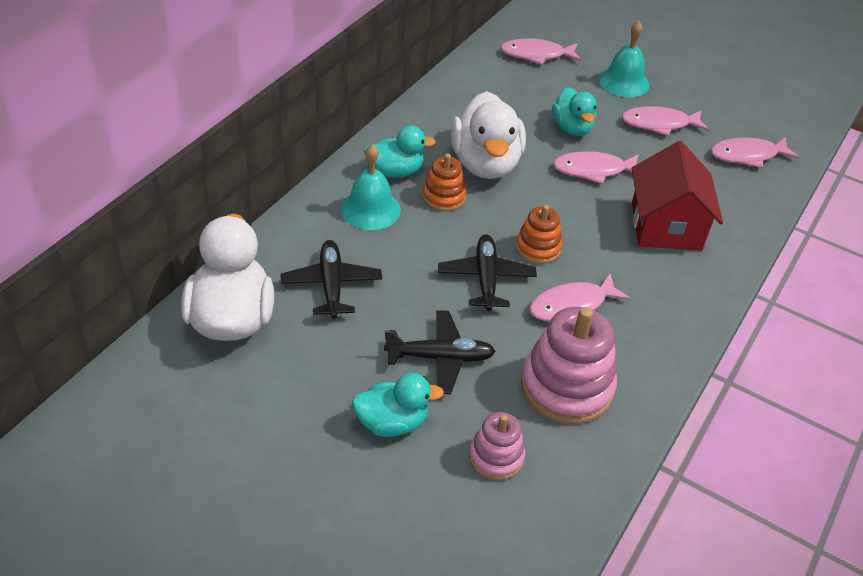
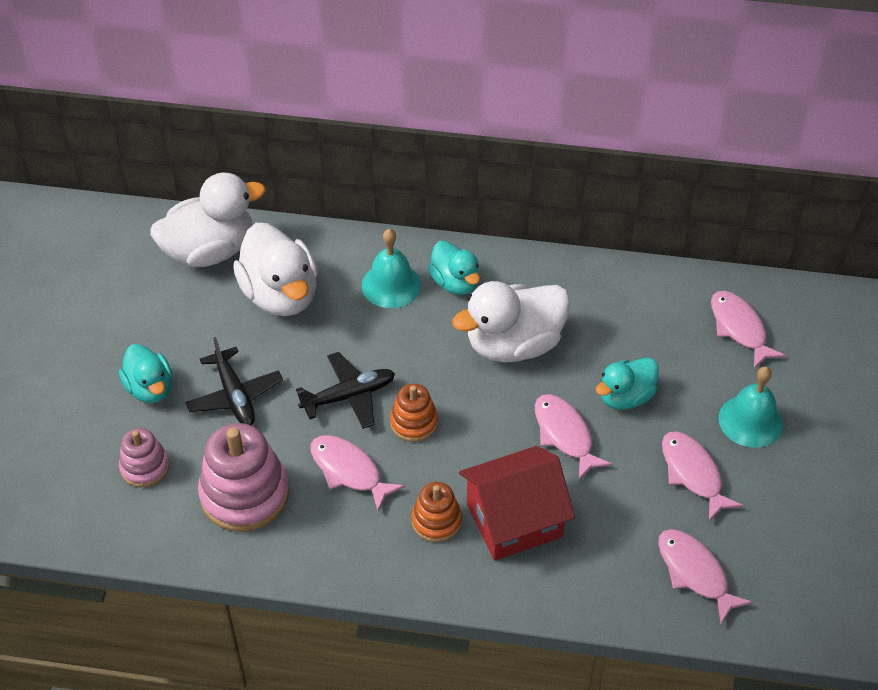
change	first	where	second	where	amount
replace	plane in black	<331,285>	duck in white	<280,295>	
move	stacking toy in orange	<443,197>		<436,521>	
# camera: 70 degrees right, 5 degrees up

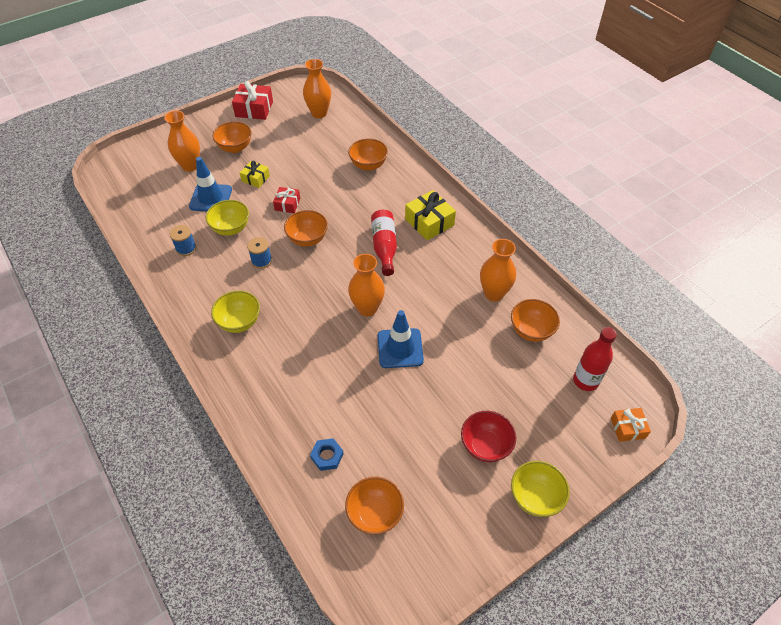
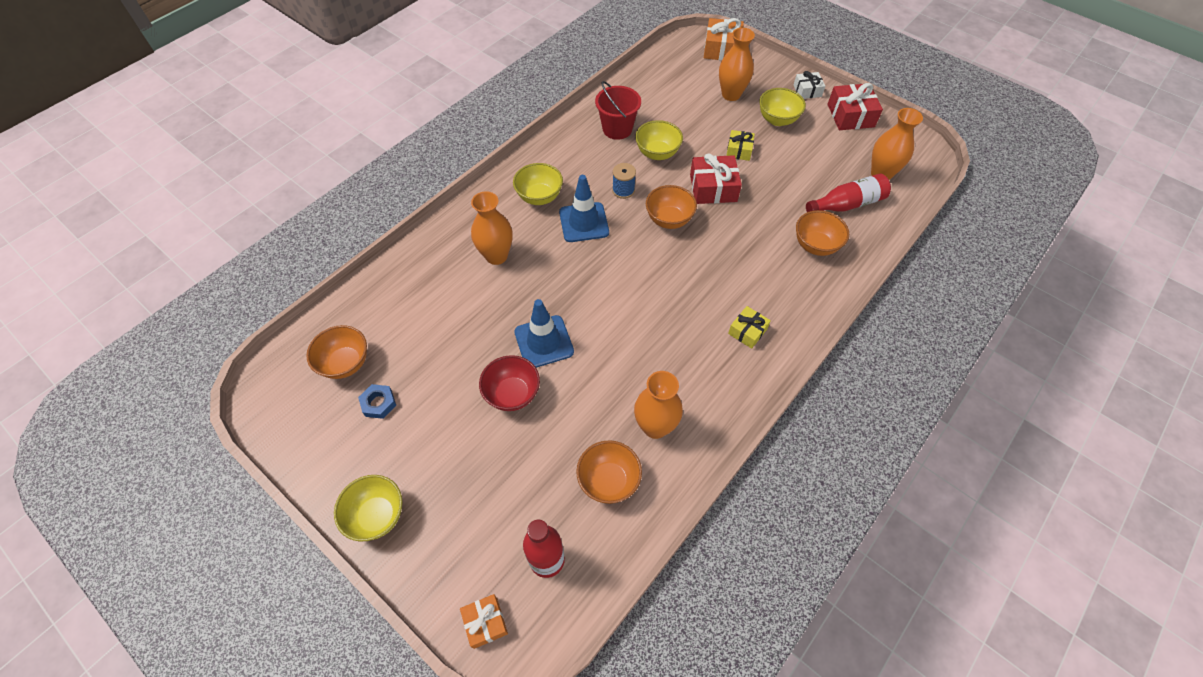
change	first	where	second	where	amount
replace	spool in blue	<186,248>	bucket in red	<617,129>	
move	traffic cone in blue	<211,198>		<584,222>	
recolor	bowl in orange	<235,148>	bowl in yellow	<777,120>	
resize	gift in red	<287,204>		<713,188>	x1.65
move	nut in blue	<327,456>		<378,403>	
move	vase in orange	<367,308>		<496,256>	
move	bottle in red	<384,247>		<847,204>	
resize	gift in yellow	<429,222>		<747,331>	x0.61
move	bowl in red	<485,446>		<512,394>	
insert			gift in orange	<722,49>	
insert			gift in white	<807,91>	
# camera: 75 degrees right, 5 degrees up

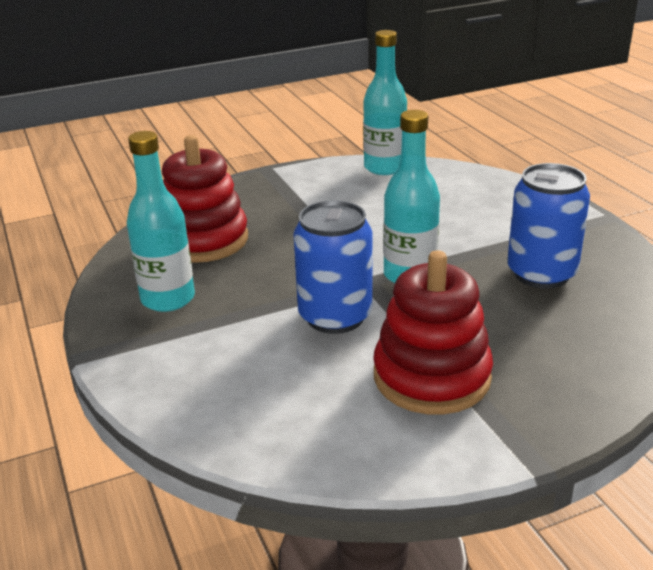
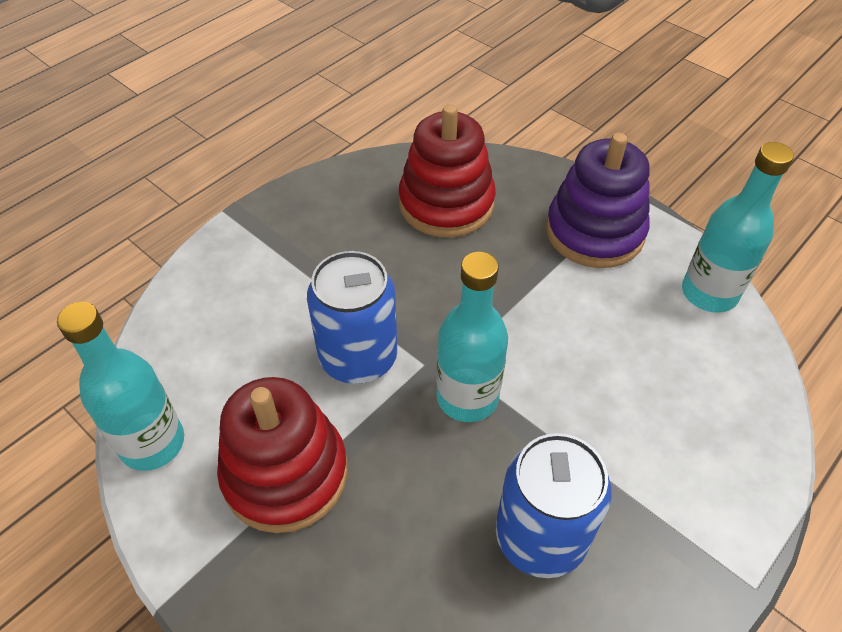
change	first	where	second	where	amount
move	bottle in turquoise	<168,299>		<152,443>	
insert			stacking toy in purple	<594,232>	
# camera: 65 degrees right, 20 degrees up

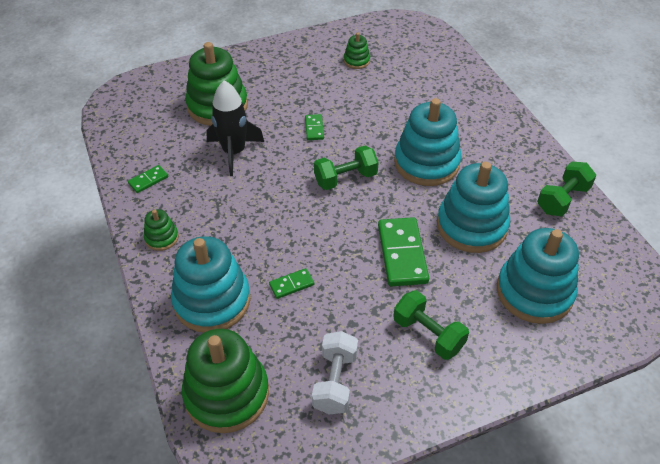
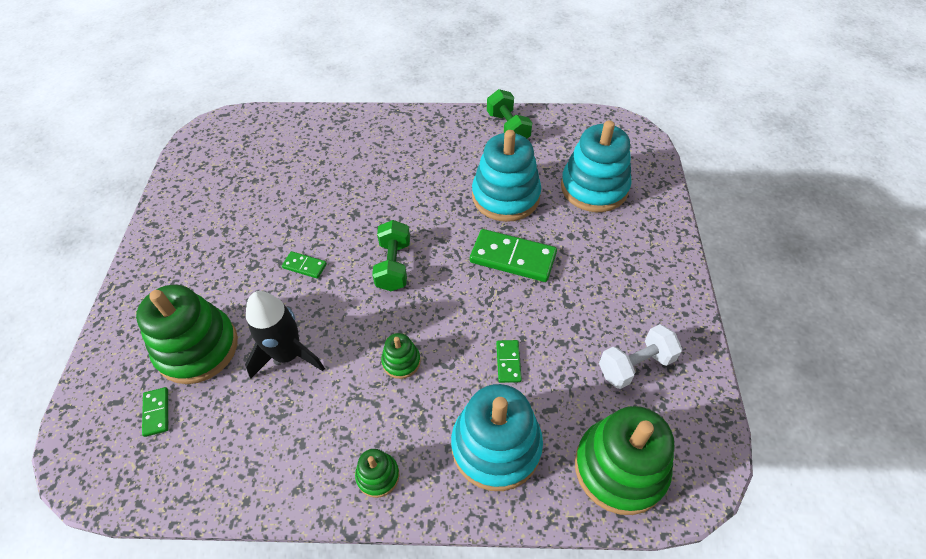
change	first	where	second	where	amount
move	domino in green	<148,180>		<156,412>	
rotate	dumbbell in white	<335,381>		<635,365>	60 degrees counterclockwise
move	stacking toy in green	<356,61>		<401,361>	
delete	dumbbell in green	<428,334>			
delete	stacking toy in turquoise	<426,163>			
# camera: 65 degrees left, 5 degrees up

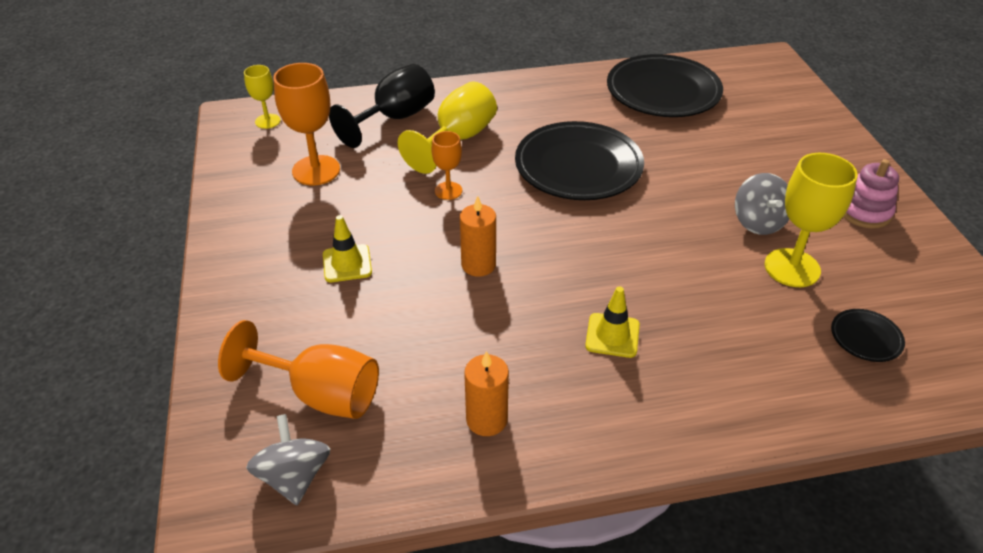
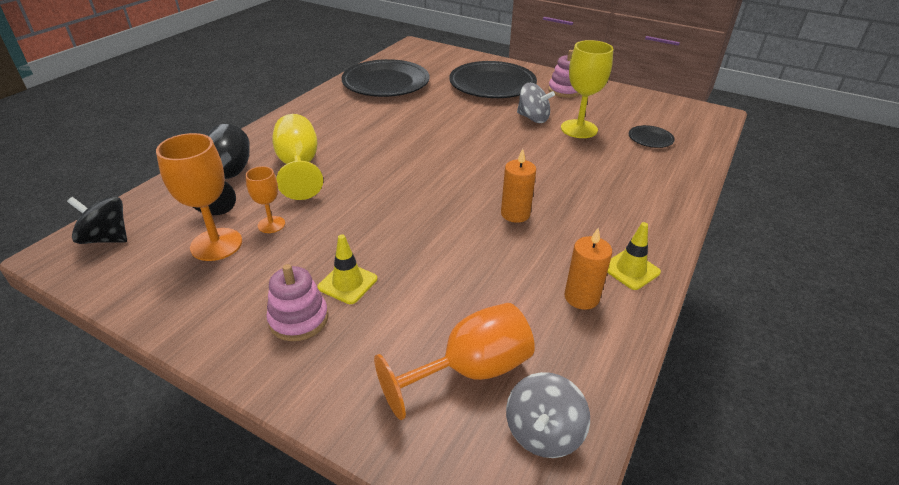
change	first	where	second	where	amount
replace	goblet in yellow	<267,121>	spinning top in black	<107,238>	
rotate	spinning top in grey	<294,476>		<543,433>	90 degrees counterclockwise
move	goblet in orange	<448,191>		<271,224>	
move	candle in orange	<478,265>		<515,214>	
move	plate in black	<578,166>		<492,85>	
move	traffic cone in yellow	<612,335>		<630,270>	
insert			stacking toy in pink	<298,319>	
# camera: 50 degrees left, 5 degrees down

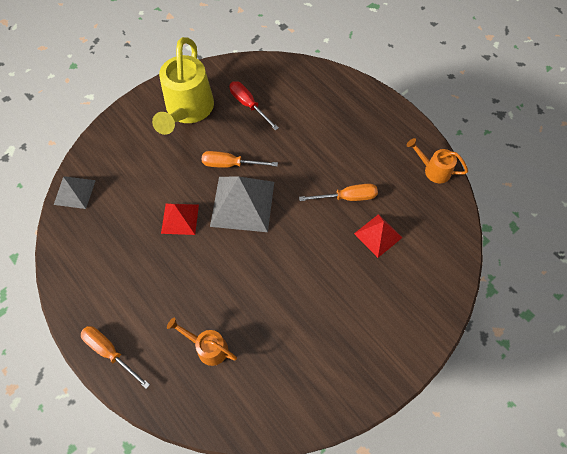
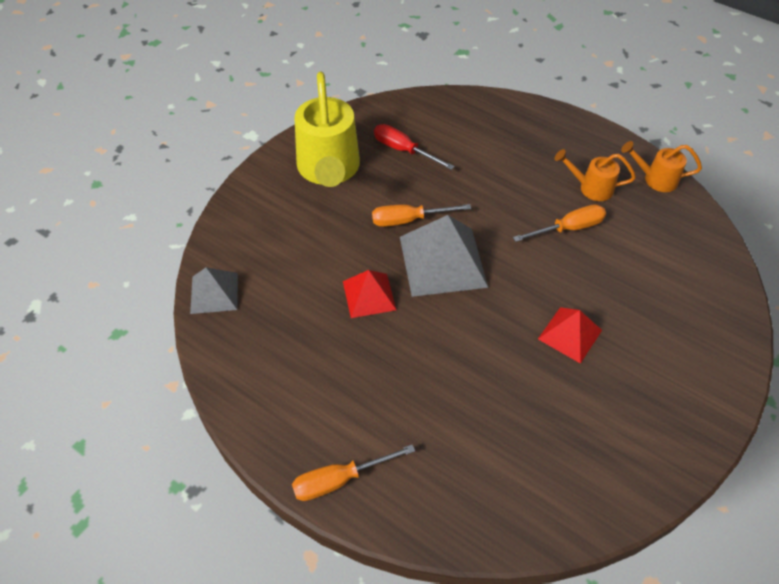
change	first	where	second	where	amount
rotate	screwdriver in orange	<110,352>		<339,480>	45 degrees counterclockwise
move	watering can in orange	<208,347>		<591,188>	
move	pyramid in red	<378,235>		<570,334>	
# camera: 15 degrees left, 10 degrees down

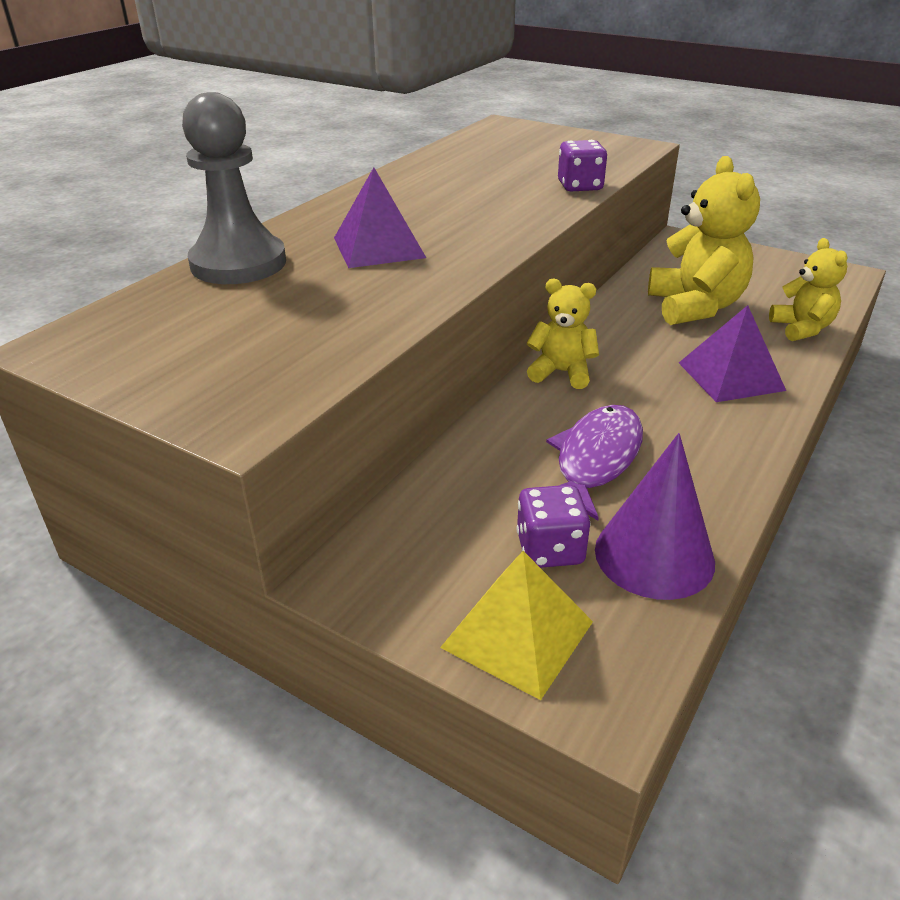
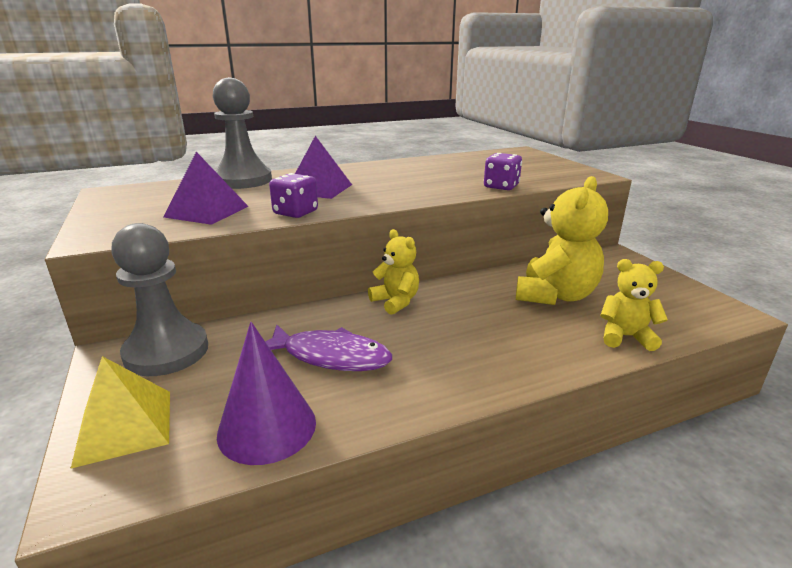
change	first	where	second	where	amount
move	dice in purple	<550,549>		<295,213>	
rotate	fish in purple	<595,460>		<330,356>	45 degrees clockwise
move	pyramid in purple	<731,376>		<207,211>	
rotate	teddy bear in yellow	<801,329>		<625,337>	105 degrees counterclockwise
insert			pawn in grey	<166,352>	
# camera: 35 degrees right, 10 degrees down

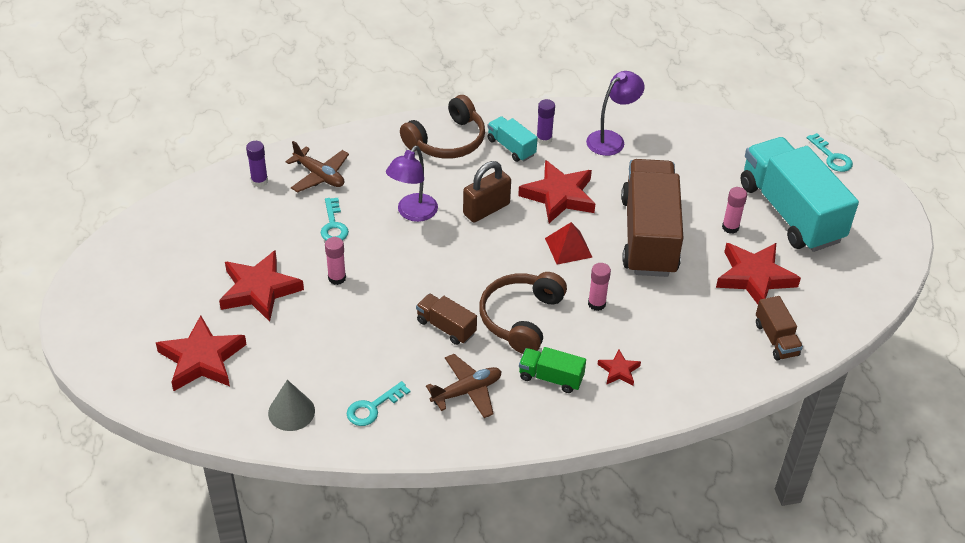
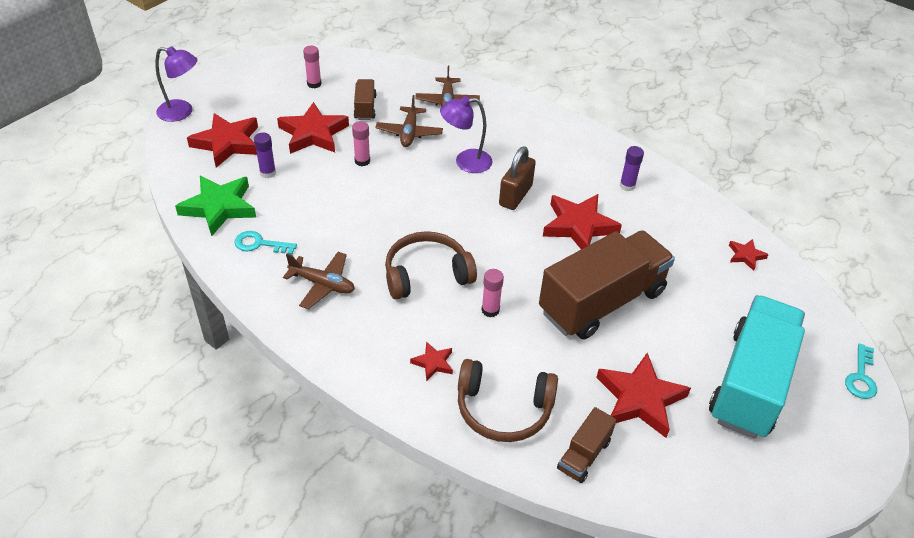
change	first	where	second	where	amount
move	glue stick in purple	<259,181>		<268,173>	
replace	cone in grey	<291,412>	star in green	<219,207>	
replace	key in turquoise	<333,225>	plane in brown	<409,133>	
move	headphones in brown	<447,141>		<503,409>	
move	truck in brown	<446,327>		<365,107>	
rotate	padlock in brown	<486,209>		<515,195>	75 degrees counterclockwise
delete	truck in turquoise	<511,147>			
delete	truck in green	<551,378>			
delete	pyramid in red	<568,247>			
move	lamp in purple	<611,139>		<182,112>	
move	glue stick in pink	<730,227>		<314,84>	
insert			star in red	<745,256>	
# camera: 50 degrees right, 0 degrees up

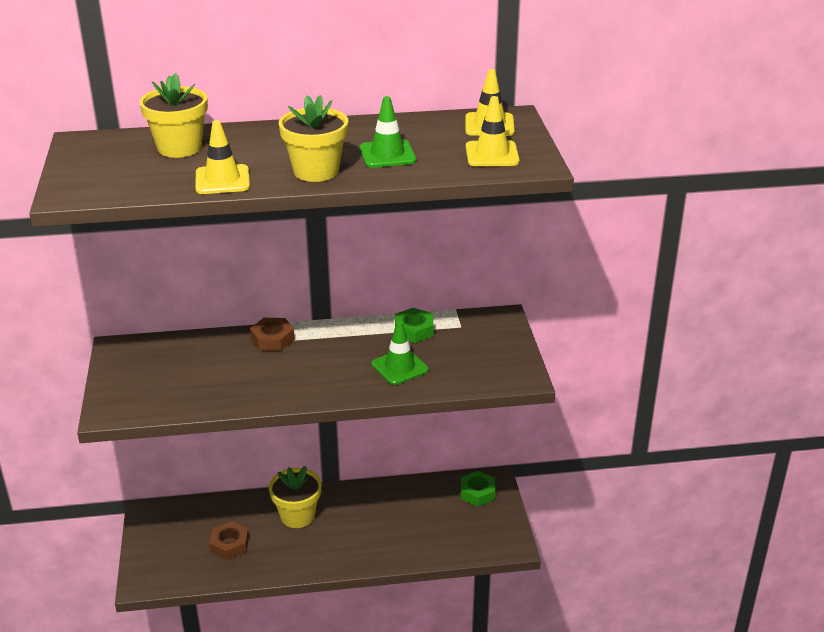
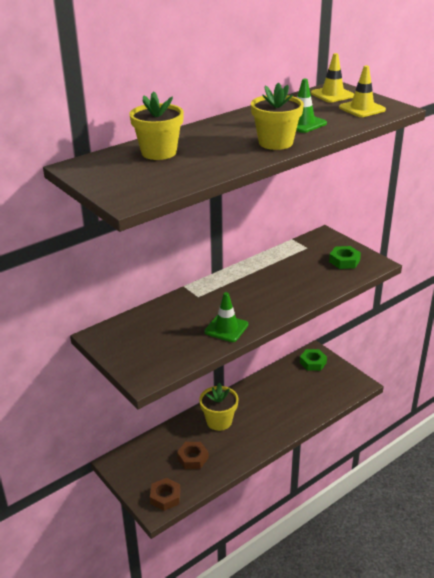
change	first	where	second	where	amount
delete	traffic cone in yellow	<222,180>			
move	nut in brown	<272,339>		<165,497>	
move	traffic cone in green	<399,367>		<226,328>	
move	nut in green	<414,330>		<344,261>	
# camera: 30 degrees left, 0 degrees up

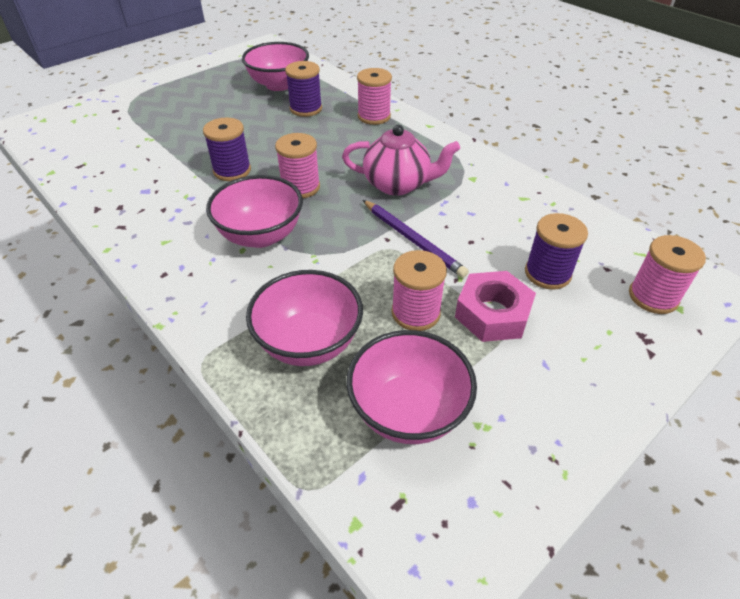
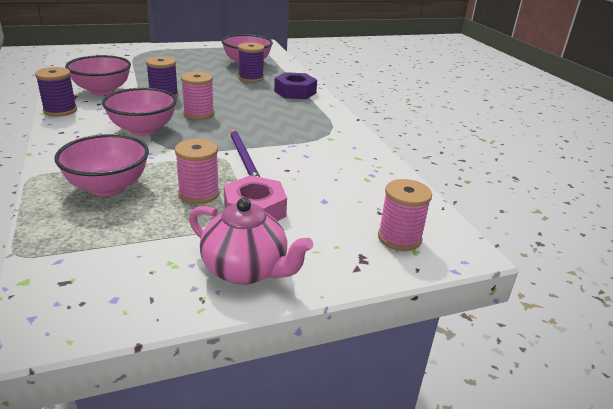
change	first	where	second	where	amount
move	teapot in pink	<398,184>		<246,270>	
move	bowl in pink	<408,411>		<102,91>	
replace	spool in pink	<374,116>	nut in purple	<295,92>	
move	spool in purple	<547,273>		<60,111>	
# camera: 20 degrees right, 15 degrees down

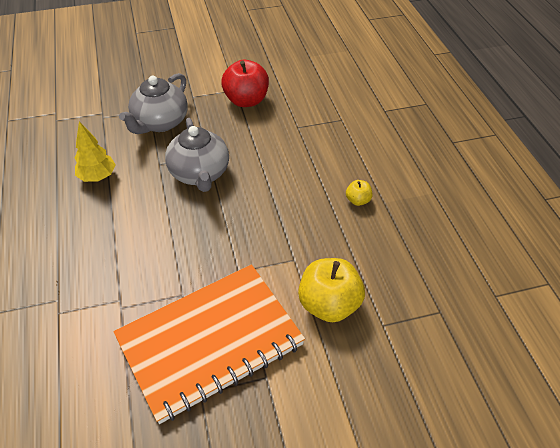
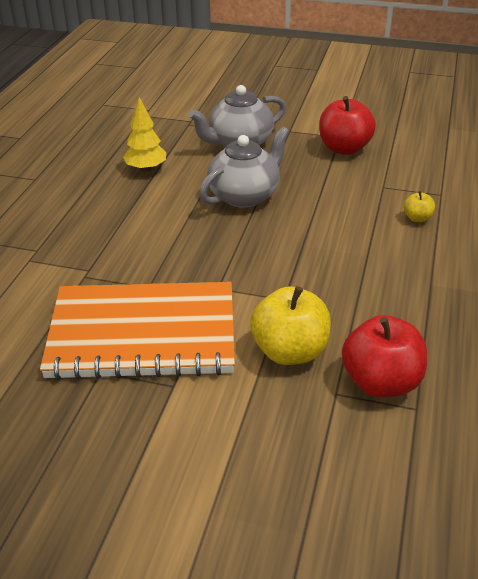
change	first	where	second	where	amount
rotate	teapot in grey	<199,174>		<245,195>	150 degrees counterclockwise
move	apple in yellow	<358,200>		<417,218>	
insert			apple in red	<381,382>	
# camera: 30 degrees right, 10 degrees down

